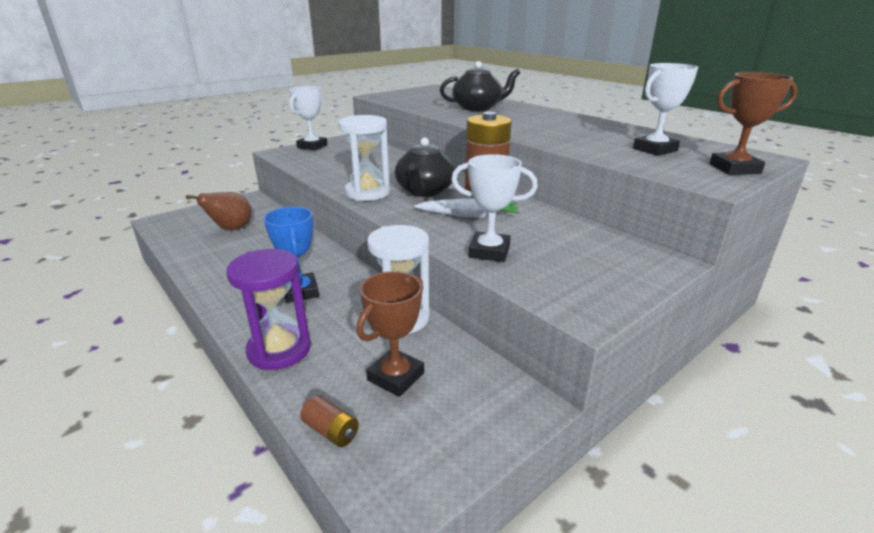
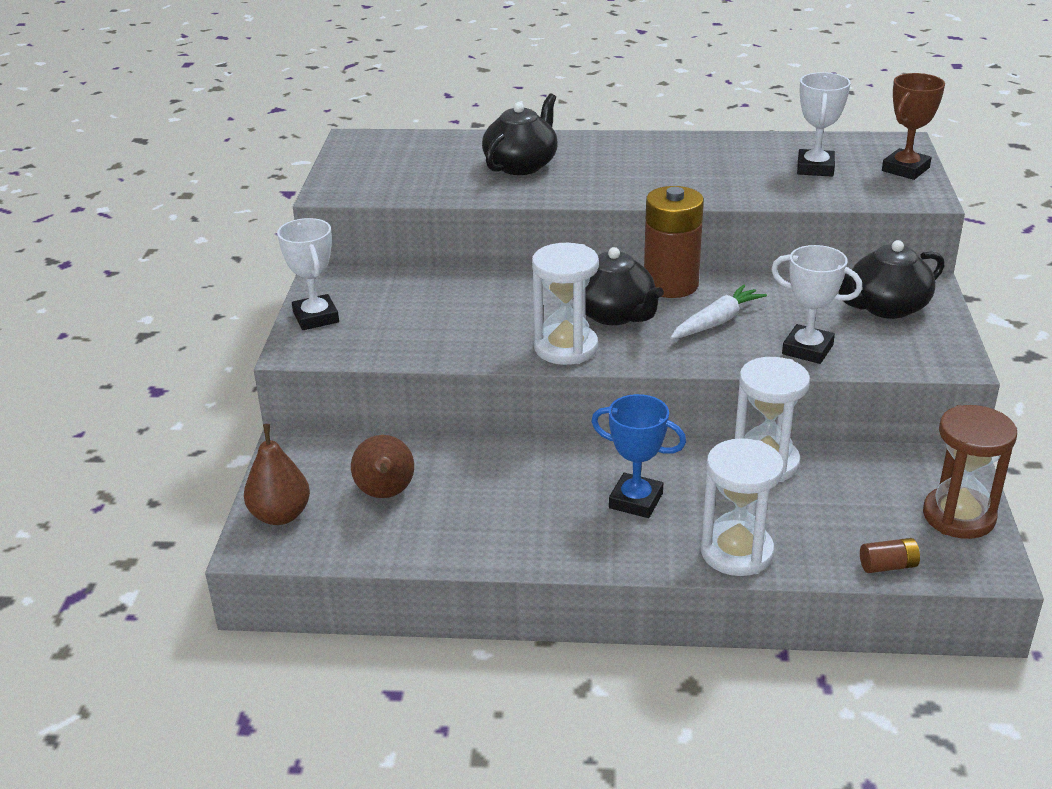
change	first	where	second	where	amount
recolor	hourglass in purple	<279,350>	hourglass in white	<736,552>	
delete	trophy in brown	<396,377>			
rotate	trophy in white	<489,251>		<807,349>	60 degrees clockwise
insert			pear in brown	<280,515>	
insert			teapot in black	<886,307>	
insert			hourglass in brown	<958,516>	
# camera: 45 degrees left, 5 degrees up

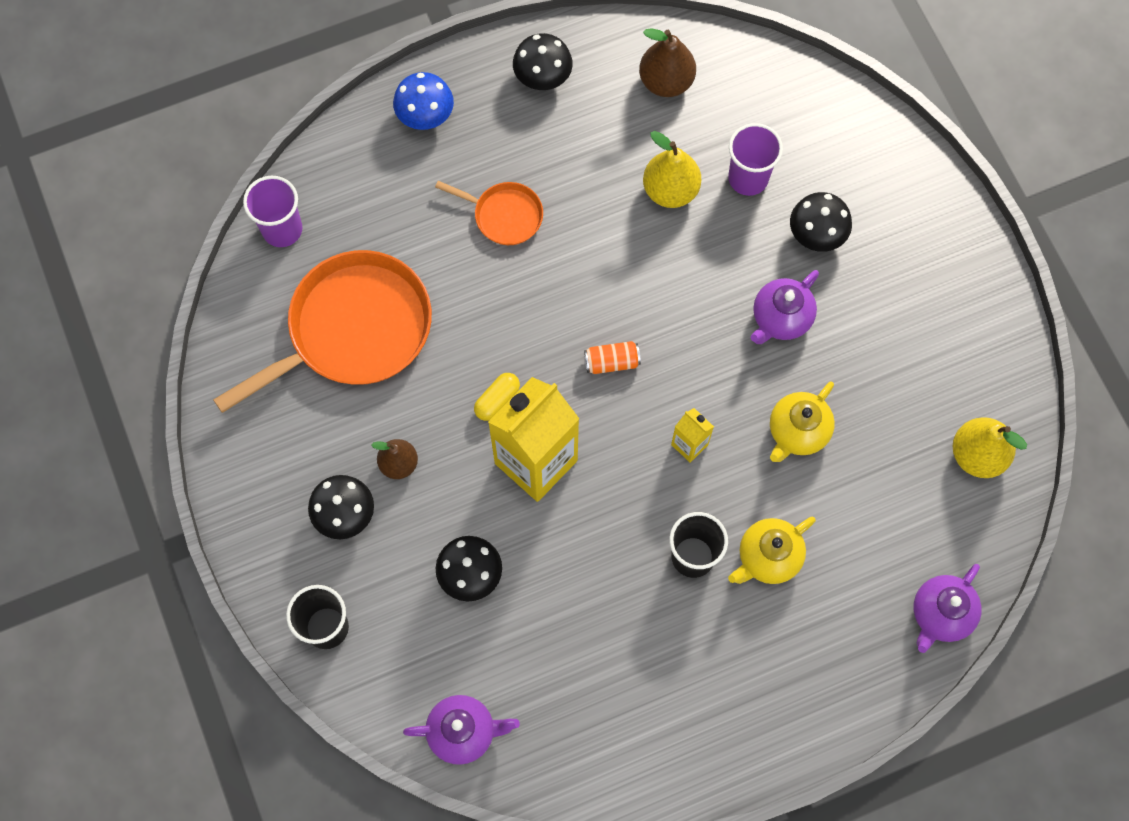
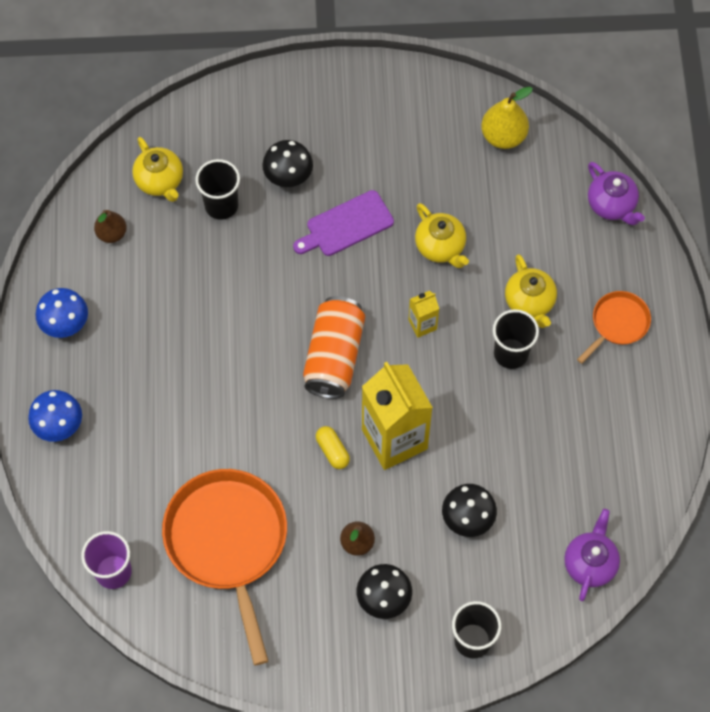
change	first	where	second	where	amount
move	pan in orange	<504,215>		<617,324>	
recolor	mushroom in black	<542,77>	mushroom in blue	<65,323>	
resize	can in orange	<612,362>		<334,356>	x2.11
resize	pear in brown	<666,81>		<112,233>	x0.66
delete	pear in yellow	<670,190>			
recolor	cup in purple	<748,178>	cup in black	<221,205>	
replace	teapot in purple	<780,318>	cutting board in purple	<346,225>	
insert			teapot in yellow	<160,181>	
# camera: 70 degrees left, 5 degrees down

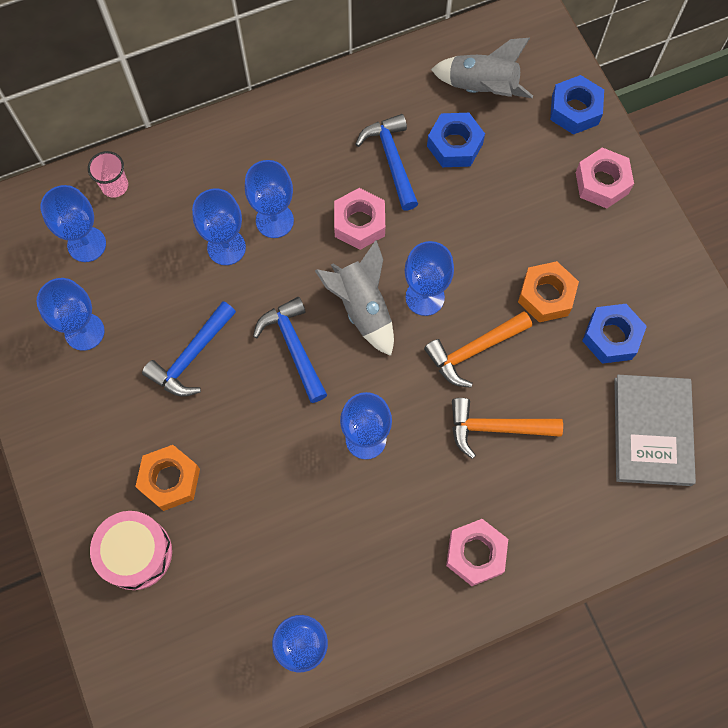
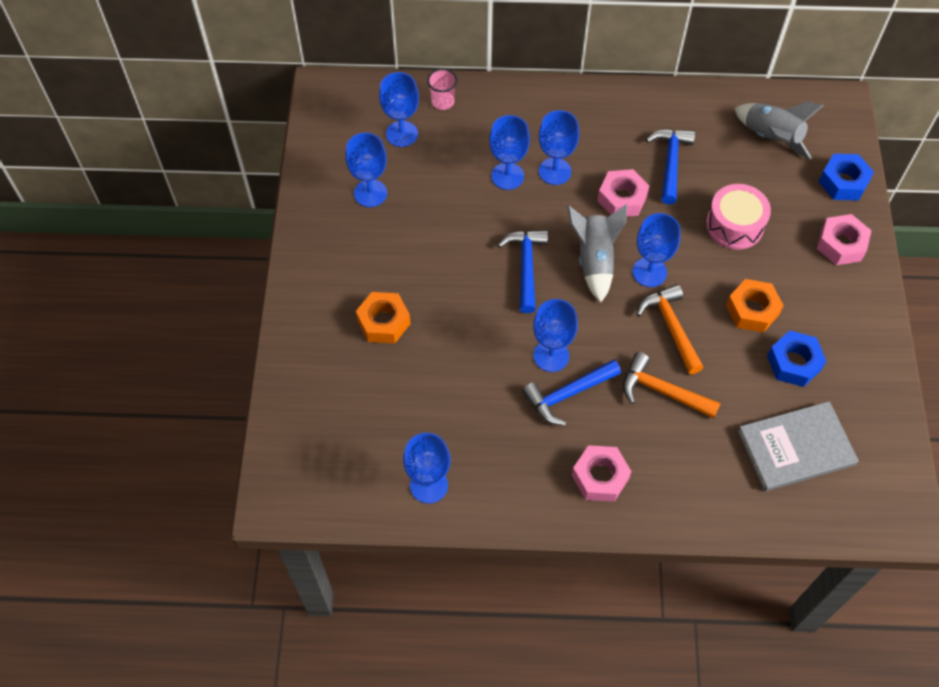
change	first	where	second	where	amount
move	drum in pink	<136,553>		<734,225>	
move	hammer in blue	<191,357>		<567,395>	
rotate	hammer in orange	<473,351>		<671,327>	75 degrees clockwise
delete	nut in blue	<454,145>			
rotate	book in grey	<652,431>		<796,448>	45 degrees clockwise
# camera: 25 degrees right, 10 degrees down

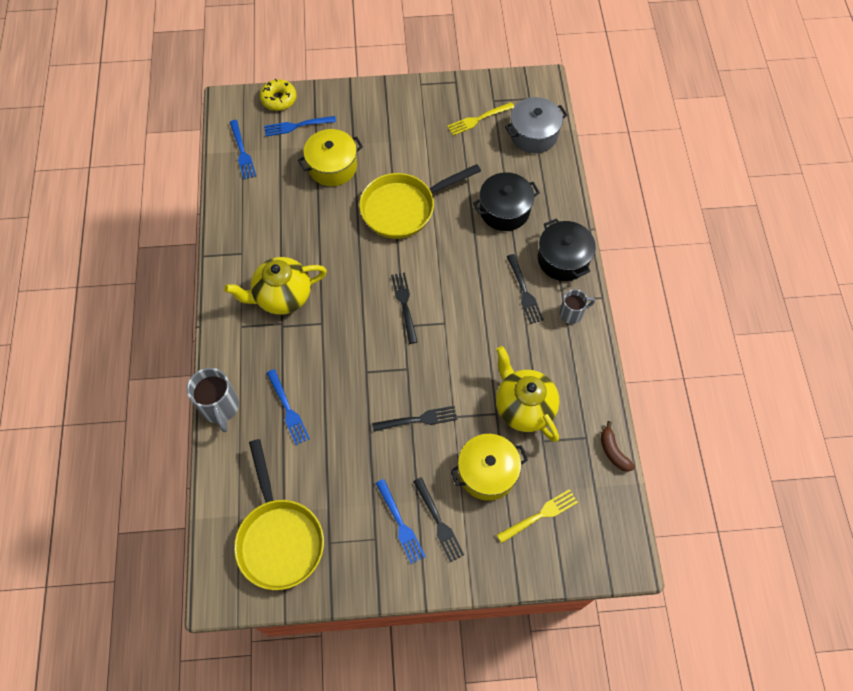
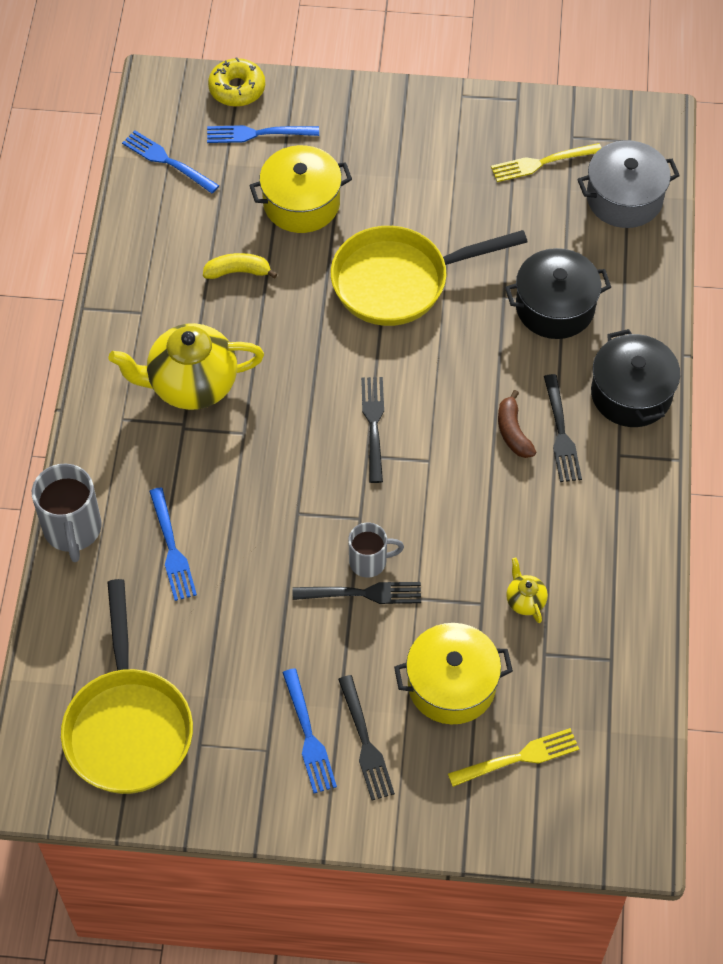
change	first	where	second	where	amount
rotate	fork in blue	<242,152>		<167,161>	135 degrees clockwise
resize	teapot in yellow	<523,407>		<525,600>	x0.43
move	mug in grey	<572,313>		<369,561>	
move	banana in brown	<613,451>		<513,432>	
insert			banana in yellow	<238,272>	
# camera: 10 degrees right, 5 degrees down

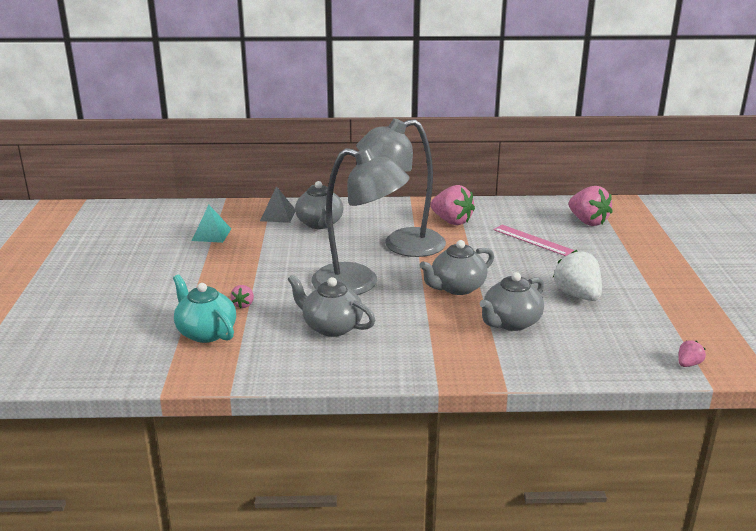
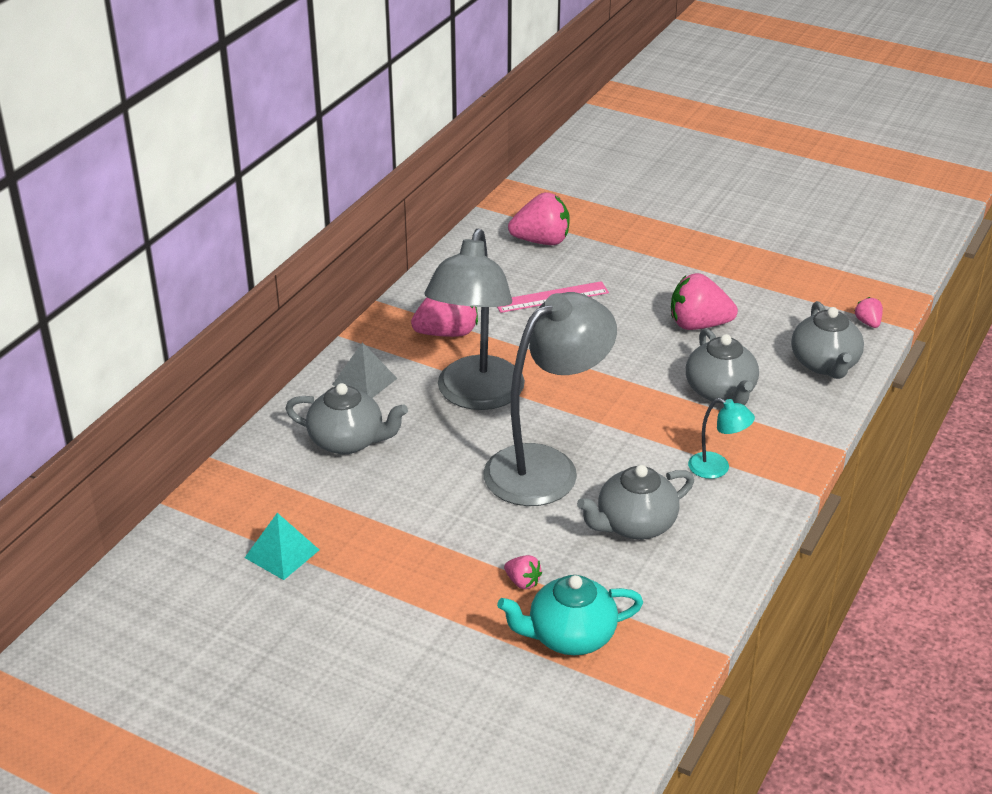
change	first	where	second	where	amount
move	pyramid in grey	<278,215>		<364,381>	
move	teapot in grey	<457,287>		<824,364>	
recolor	strawberry in white	<577,295>	strawberry in pink	<698,325>	
insert			lamp in turquoise	<717,468>	
# camera: 60 degrees left, 10 degrees up

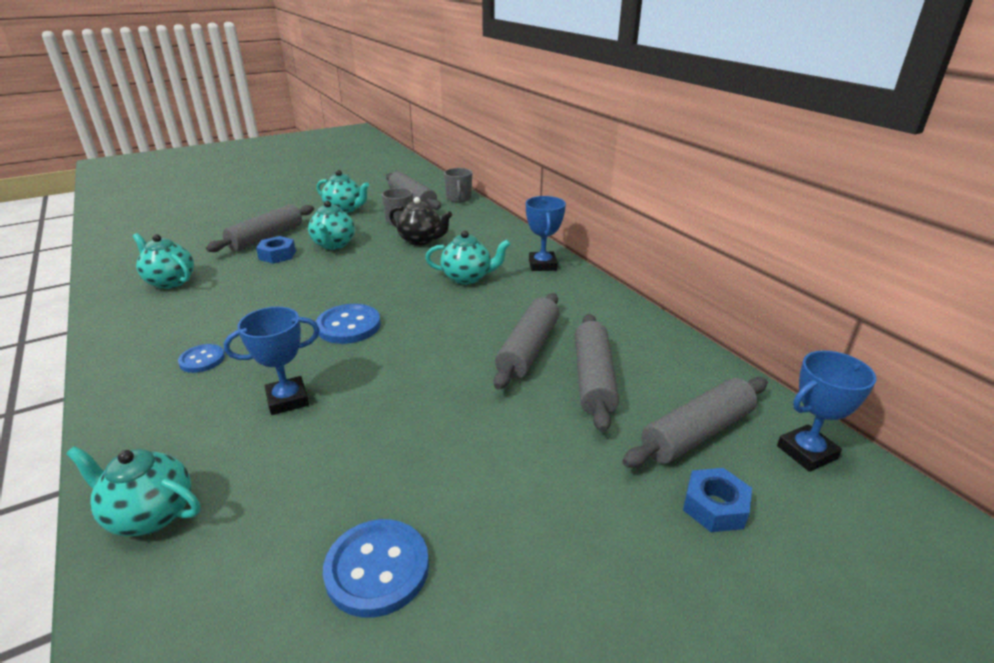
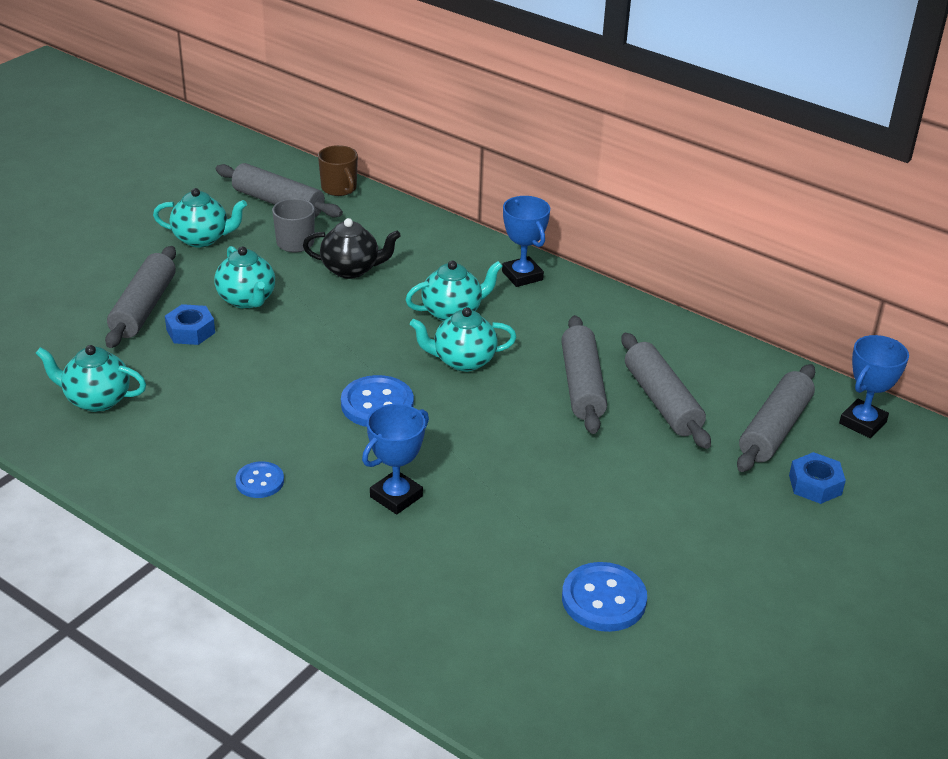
change	first	where	second	where	amount
move	teapot in turquoise	<150,514>		<462,361>	
recolor	mug in grey	<459,199>	mug in brown	<339,189>	
# camera: 25 degrees left, 5 degrees up

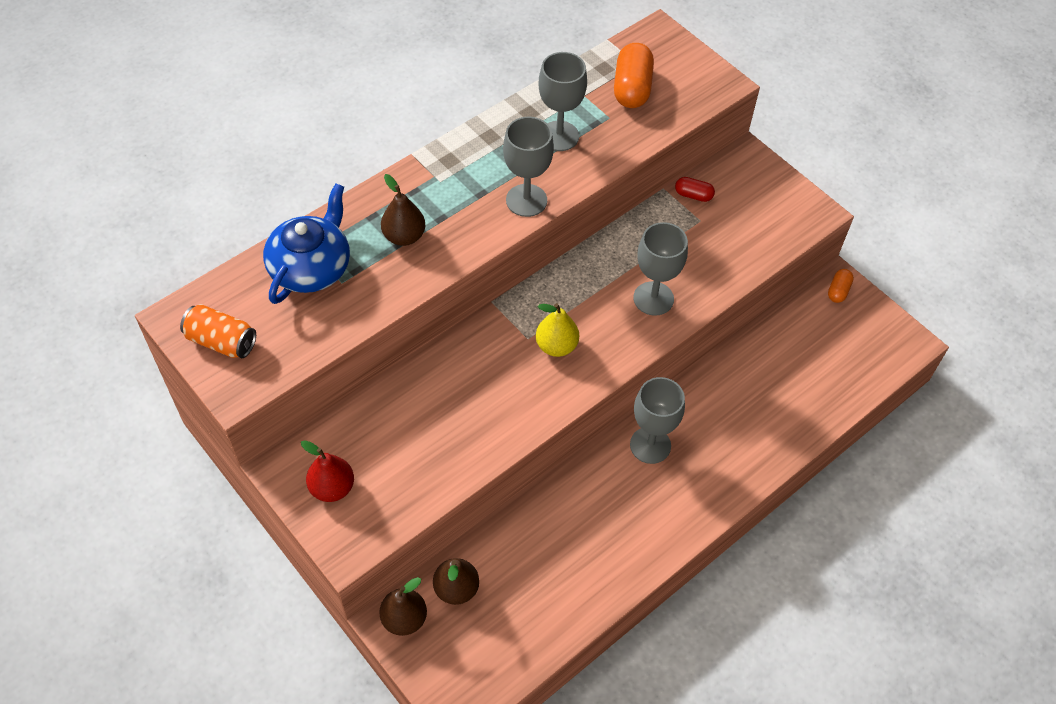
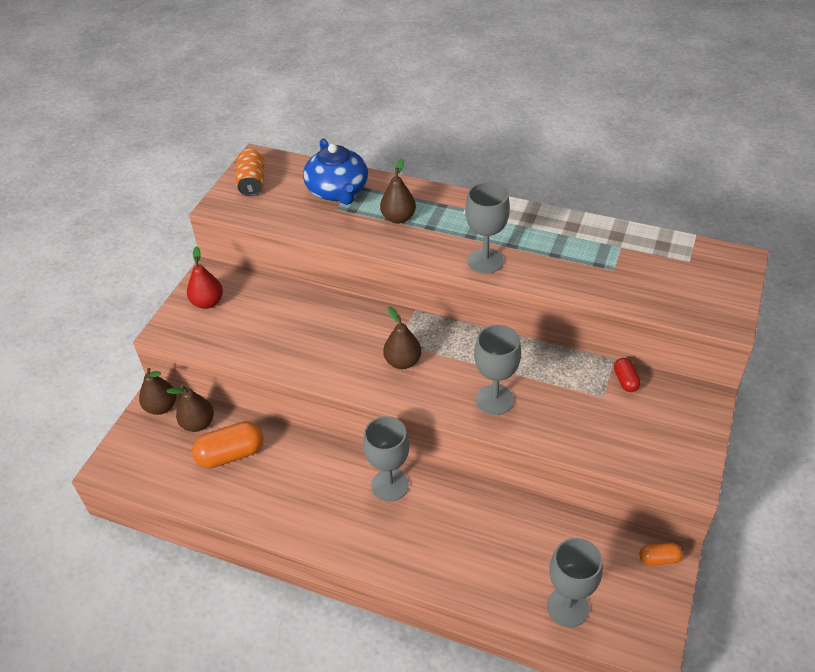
change	first	where	second	where	amount
rotate	teapot in blue	<311,267>		<338,191>	75 degrees clockwise
recolor	pear in yellow	<556,346>	pear in brown	<403,362>	
move	goblet in grey	<559,136>		<567,607>	
move	capsule in orange	<632,88>		<231,454>	
# camera: 65 degrees right, 10 degrees down

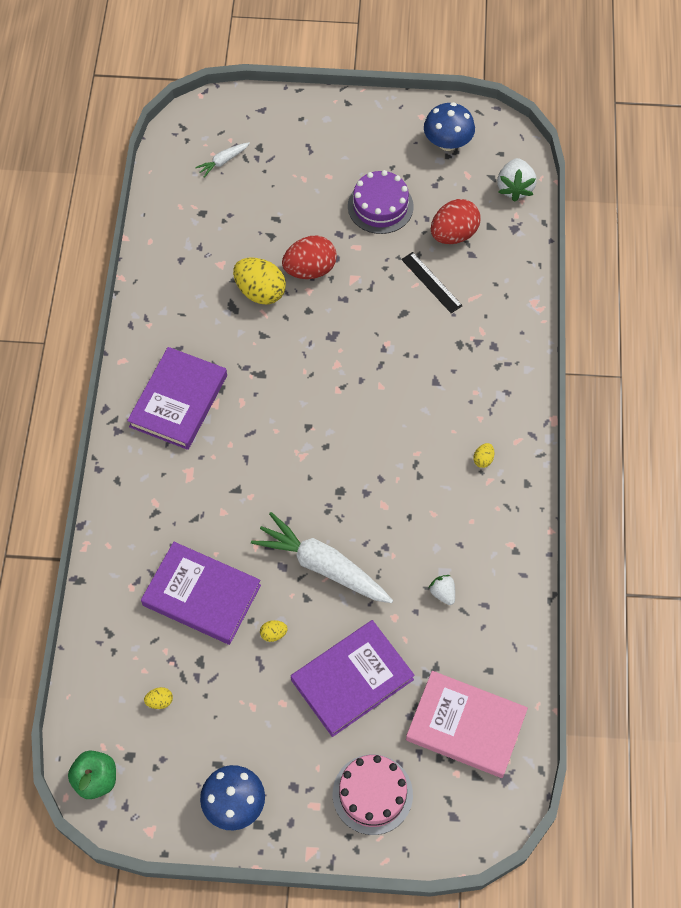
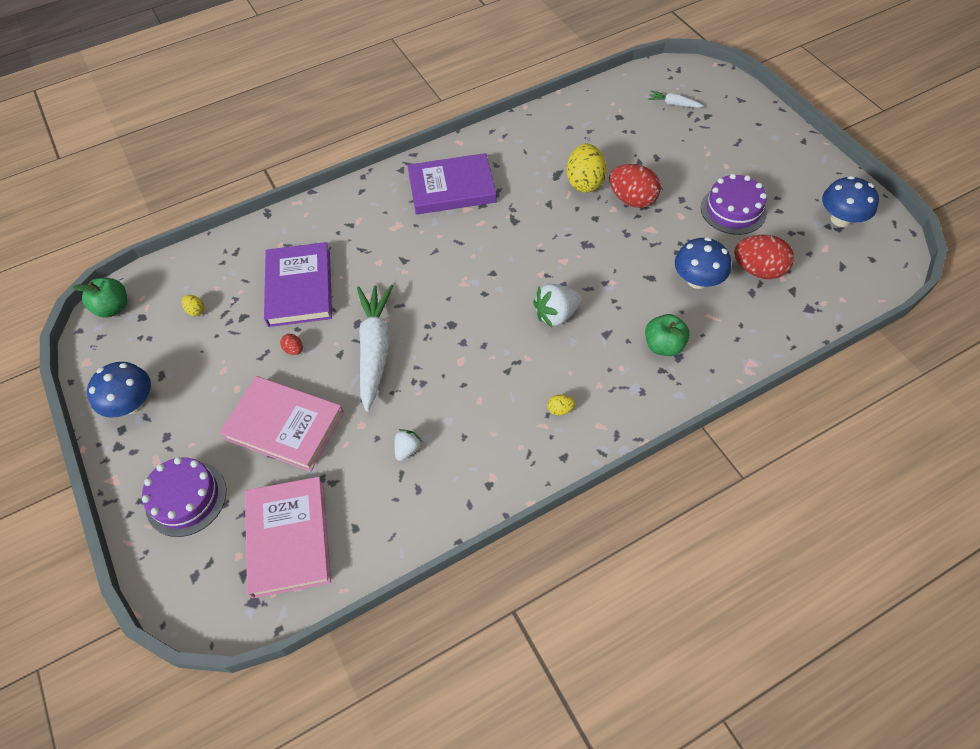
change	first	where	second	where	amount
recolor	egg in yellow	<273,634>	egg in red	<294,350>	
recolor	book in purple	<352,680>	book in pink	<284,425>	
recolor	cake in pink	<372,794>	cake in purple	<186,498>	
replace	ruler in black	<431,282>	mushroom in blue	<697,280>	
move	strawberry in white	<515,188>		<556,314>	
insert			apple in green	<663,345>	
# camera: 60 degrees right, 5 degrees down

